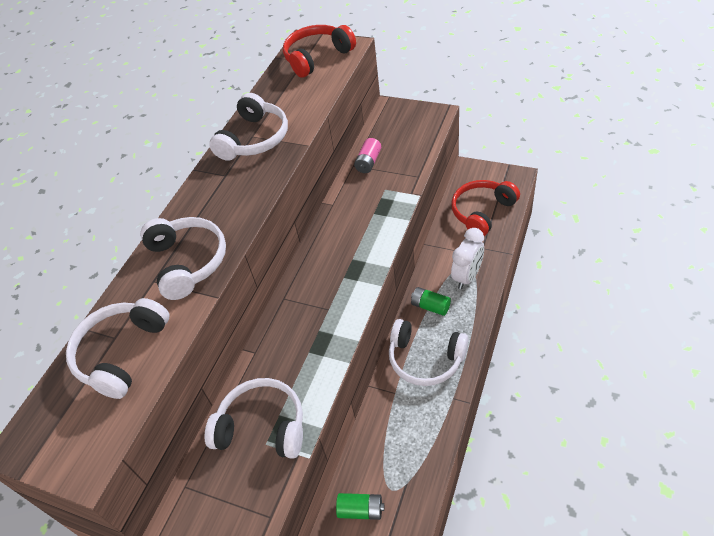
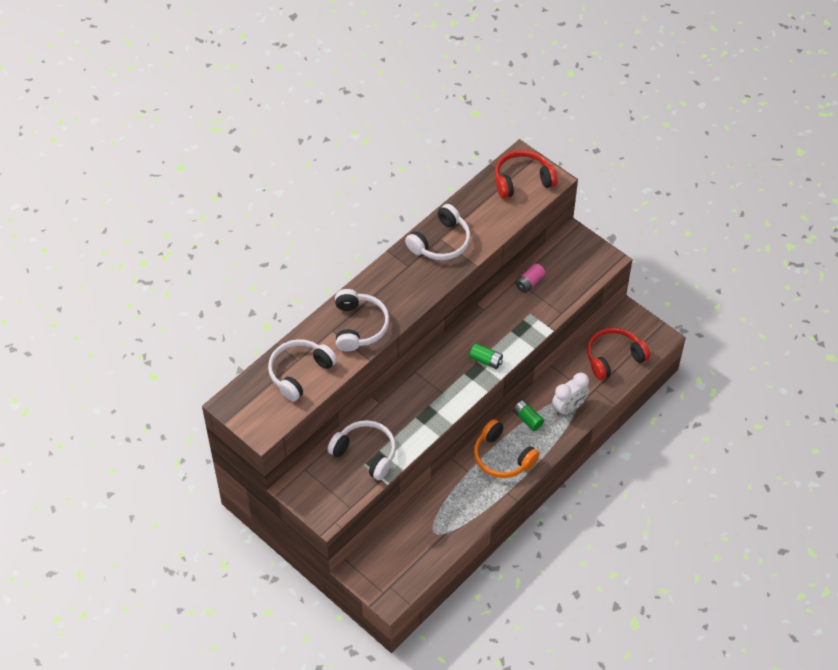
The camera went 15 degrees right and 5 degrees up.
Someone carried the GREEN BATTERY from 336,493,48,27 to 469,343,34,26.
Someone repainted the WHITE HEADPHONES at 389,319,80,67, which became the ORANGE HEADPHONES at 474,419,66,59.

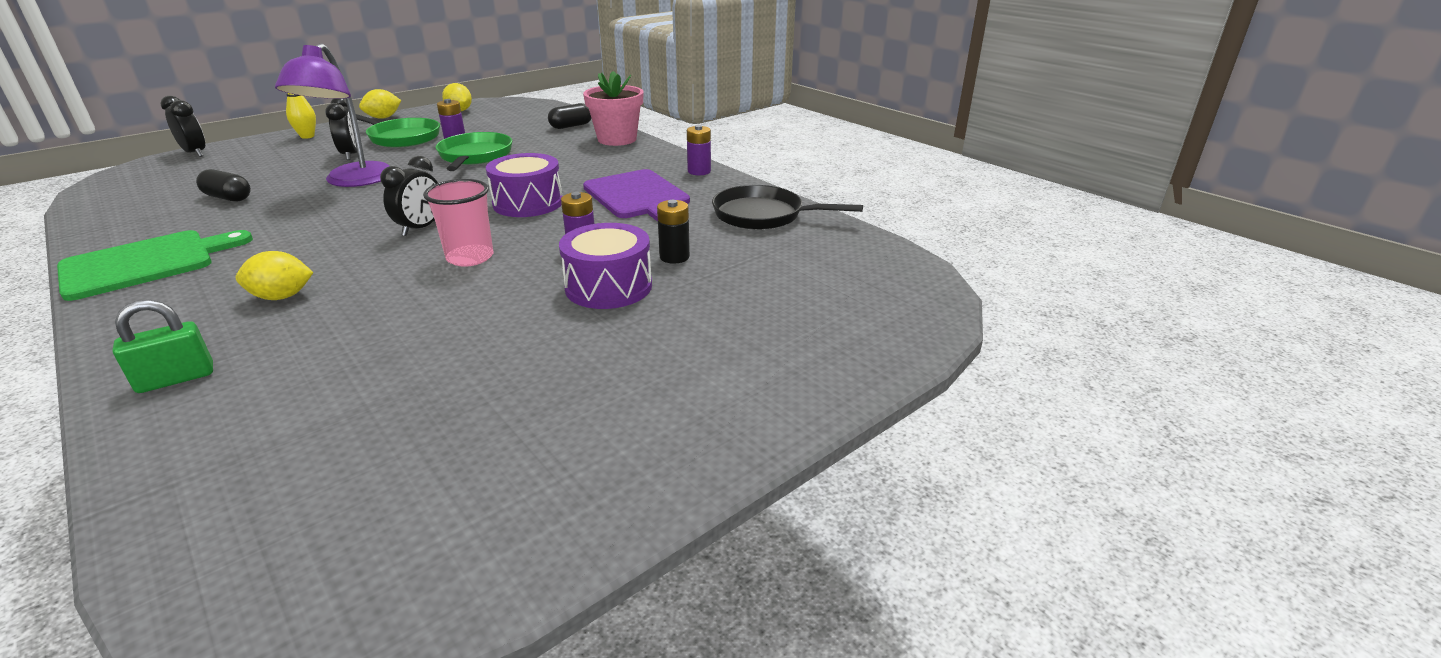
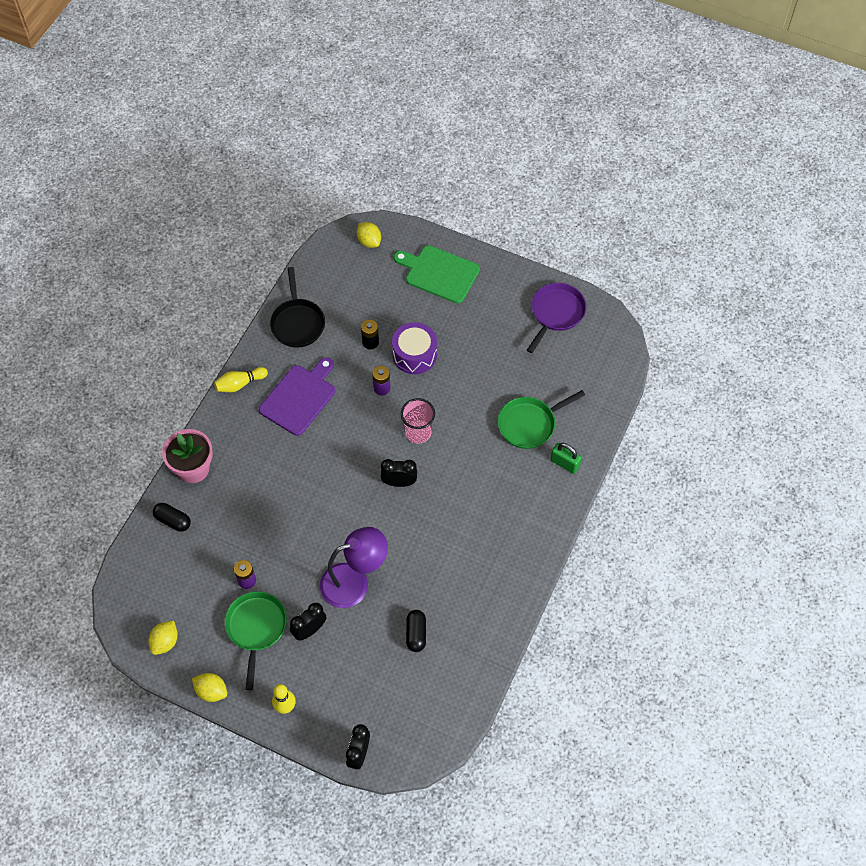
The camera went 115 degrees left and 30 degrees up.
Someone took away the PURPLE DRUM at 486,153,76,64.
Someone put down the PURPLE PAN at 527,283,59,70.
Someone carried the GREEN CUTTING BOARD from 57,230,196,71 to 394,245,86,59.
Someone carried the YELLOW LEMON from 236,251,78,49 to 357,222,24,26.
Someone carried the GREEN PAN from 436,132,76,39 to 498,390,87,59.
Someone swapped the PURPLE BATTERY at 687,125,24,50 for the YELLOW BOWLING PIN at 214,367,54,25.

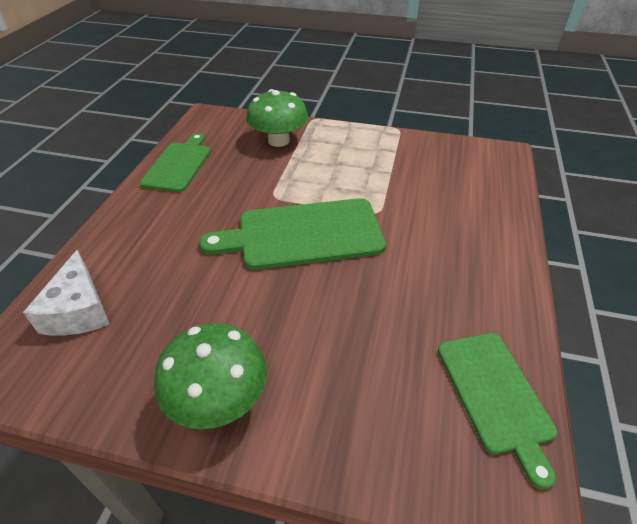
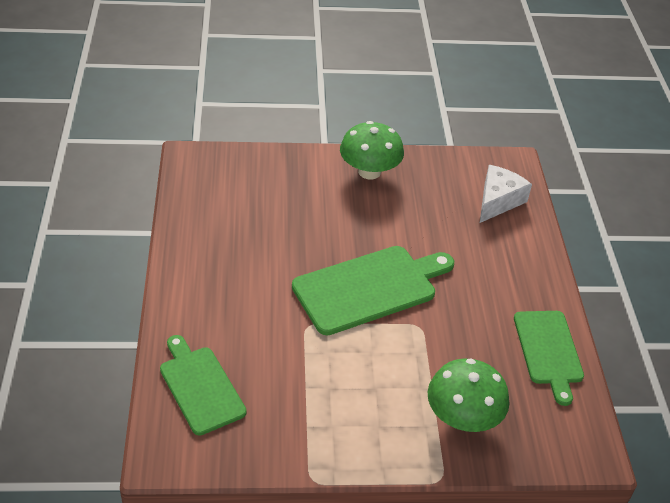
The camera went 160 degrees right and 0 degrees up.
Someone carried the GREEN CUTTING BOARD from 438,333,119,156 to 160,335,87,100.
Someone rotated the WHITE CHEESE at 23,250,87,86 by 60 degrees clockwise.

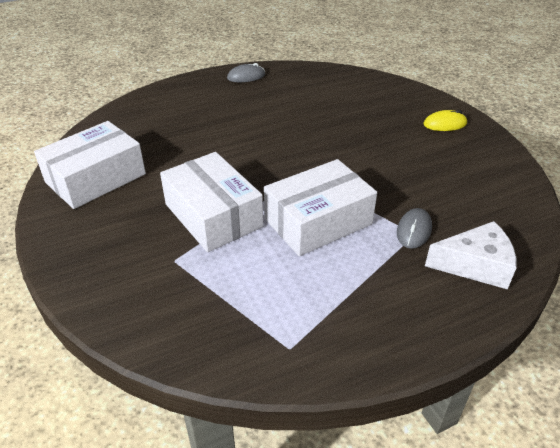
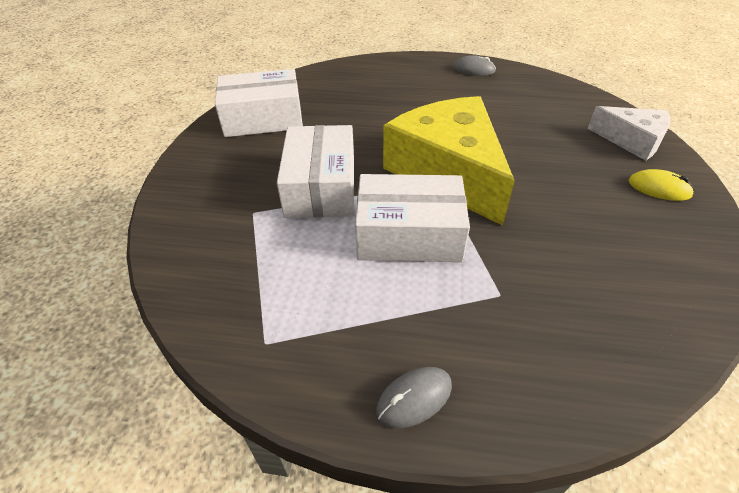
The camera went 35 degrees right and 5 degrees up.
Someone put down the YELLOW CHEESE at 383,96,132,130.
Someone carried the GREY MOUSE from 397,208,35,41 to 376,367,76,62.
Someone carried the WHITE CHEESE from 425,221,92,68 to 588,106,82,55.

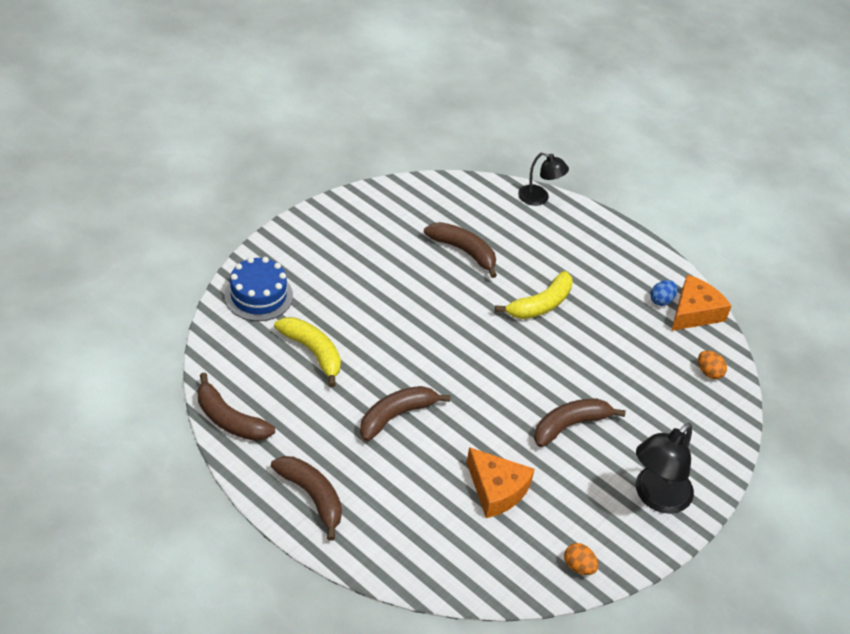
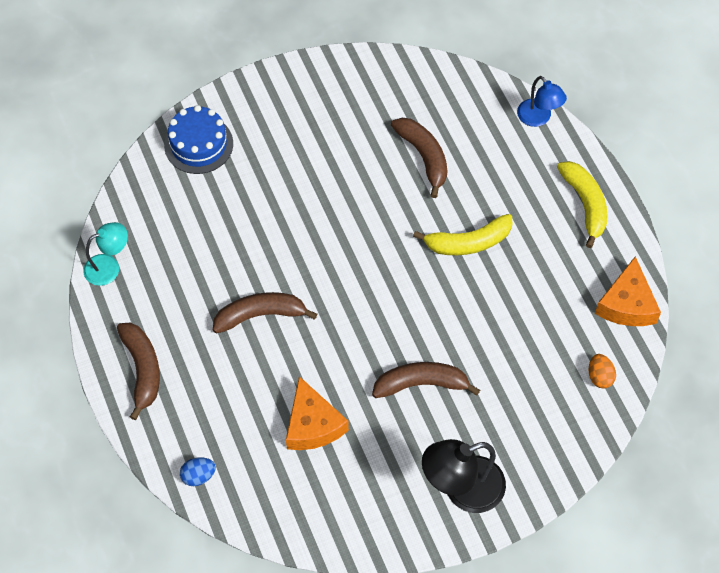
The camera went 30 degrees right and 15 degrees up.
Someone took away the ORANGE EGG at 564,543,34,32.
Someone carried the YELLOW BANANA from 274,317,67,70 to 557,161,50,87.
Someone carried the BLUE EGG from 650,280,27,26 to 180,457,36,29.
Someone swapped the BROWN BANANA at 198,373,77,68 for the TURQUOISE LAMP at 83,222,45,64.
Someone repainted the BLACK LAMP at 518,152,51,54, which became the BLUE LAMP at 517,76,50,51.
Someone rotated the ORANGE CHEESE at 671,275,60,56 by 120 degrees clockwise.

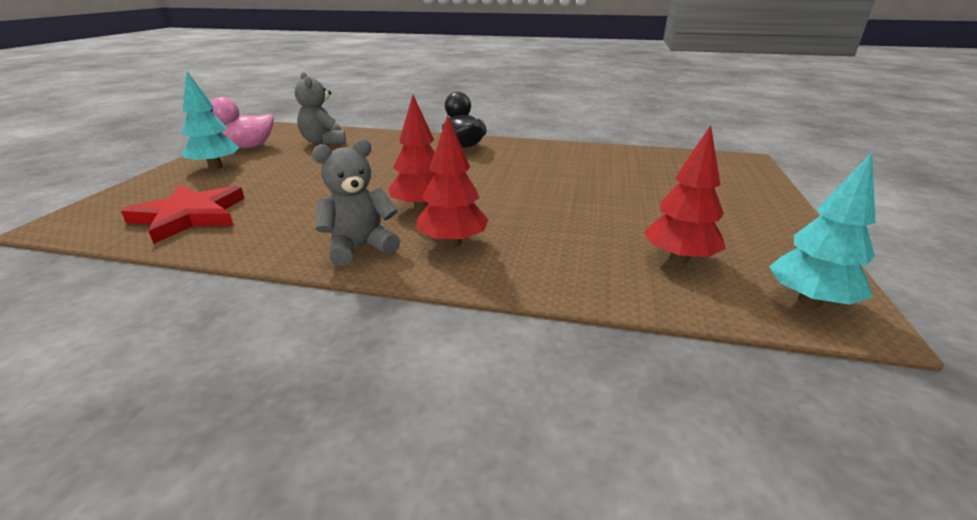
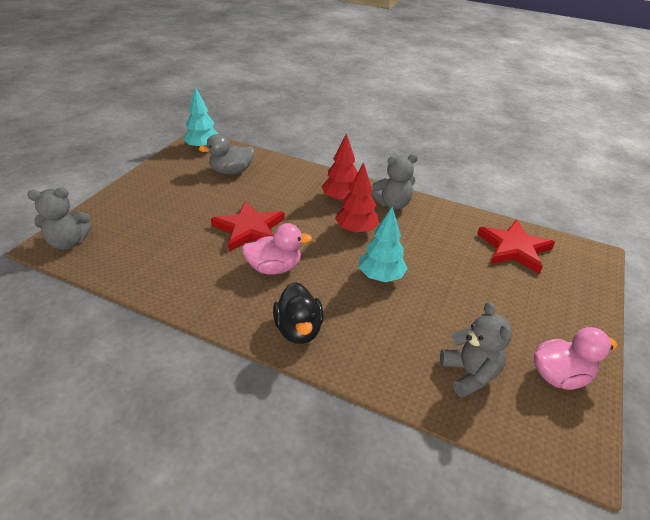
The camera went 170 degrees left and 10 degrees up.
Someone put down the GREY TEDDY BEAR at 27,187,65,63.
Someone put down the RED STAR at 211,200,74,52.
Someone put down the PINK DUCK at 242,223,70,51.
Someone carried the TURQUOISE TREE from 182,71,58,99 to 359,207,49,75.
Someone swapped the RED TREE at 644,125,82,139 for the GREY DUCK at 199,134,56,41.

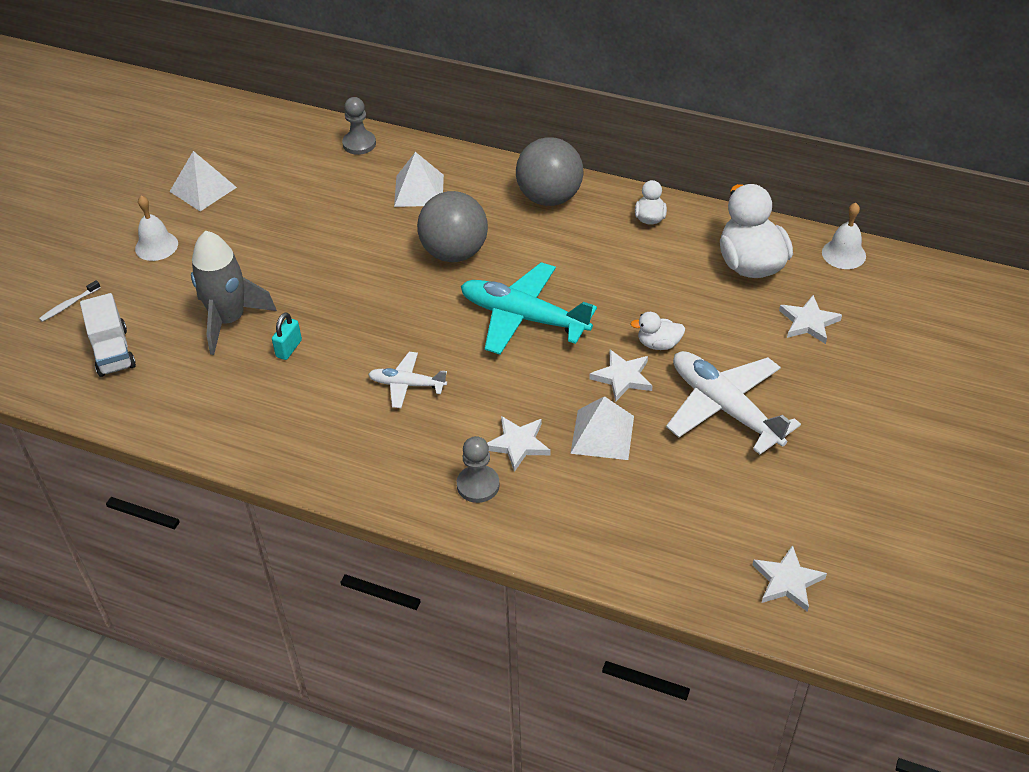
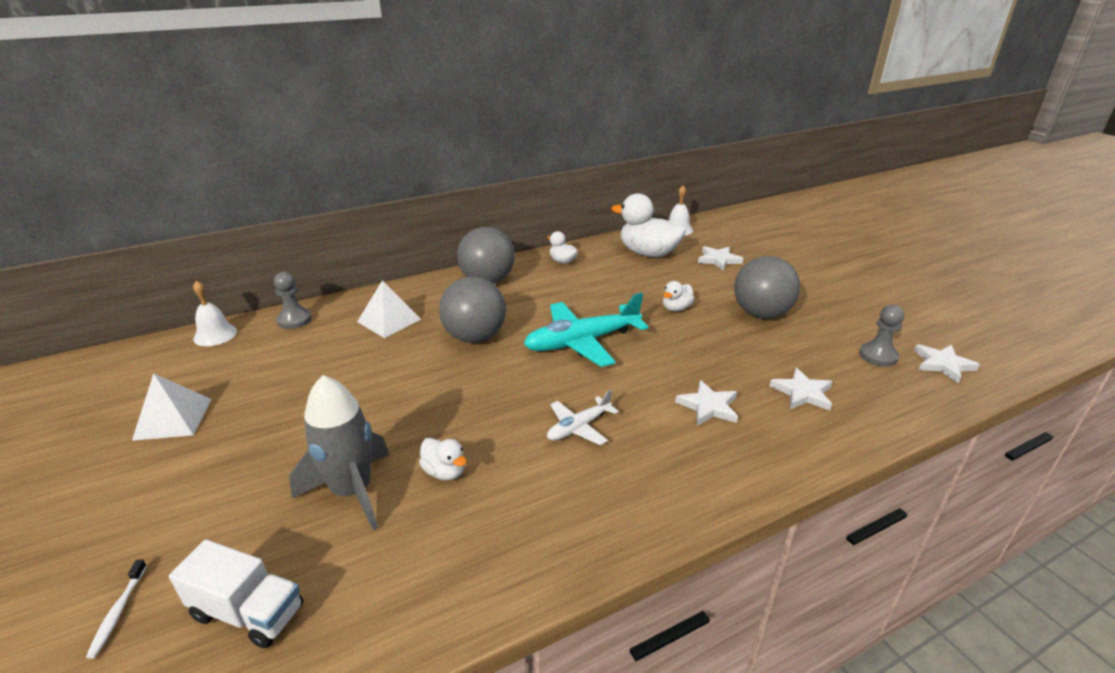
The camera went 50 degrees left and 15 degrees down.
Someone took away the WHITE PYRAMID at 570,396,64,64.
Someone carried the WHITE BELL from 135,195,43,66 to 193,281,44,65.
Someone carried the GREY PAWN from 457,436,43,67 to 859,305,45,62.
Someone carried the WHITE STAR from 589,350,64,52 to 770,368,63,42.
Someone swapped the TURQUOISE PADLOCK at 272,312,30,48 for the WHITE DUCK at 419,438,48,43.
Someone swapped the WHITE PLANE at 666,351,135,104 for the GREY BALL at 734,256,66,63.

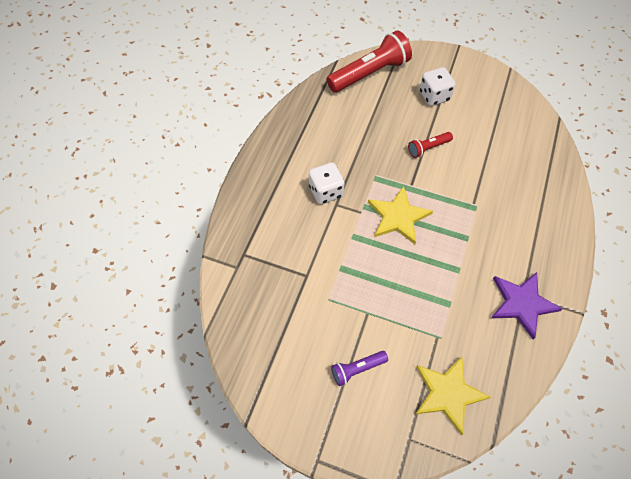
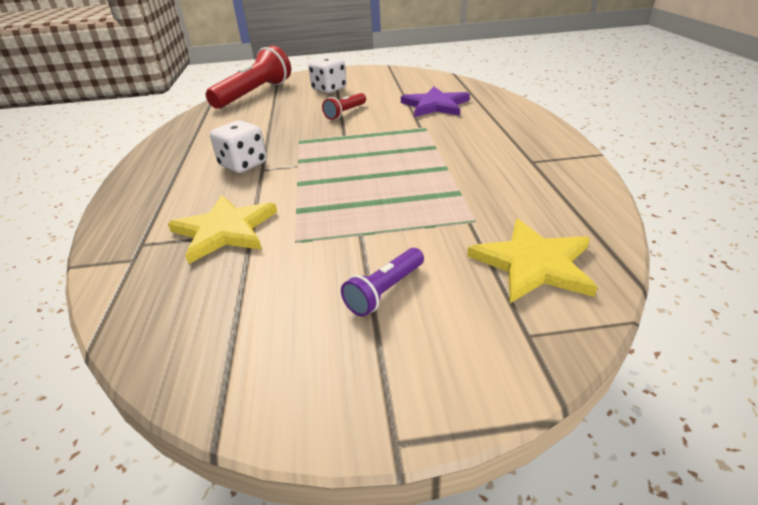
The camera went 25 degrees left and 25 degrees down.
Someone carried the YELLOW STAR from 368,186,65,59 to 168,195,109,69.
Someone carried the PURPLE STAR from 491,272,71,67 to 401,87,69,30.

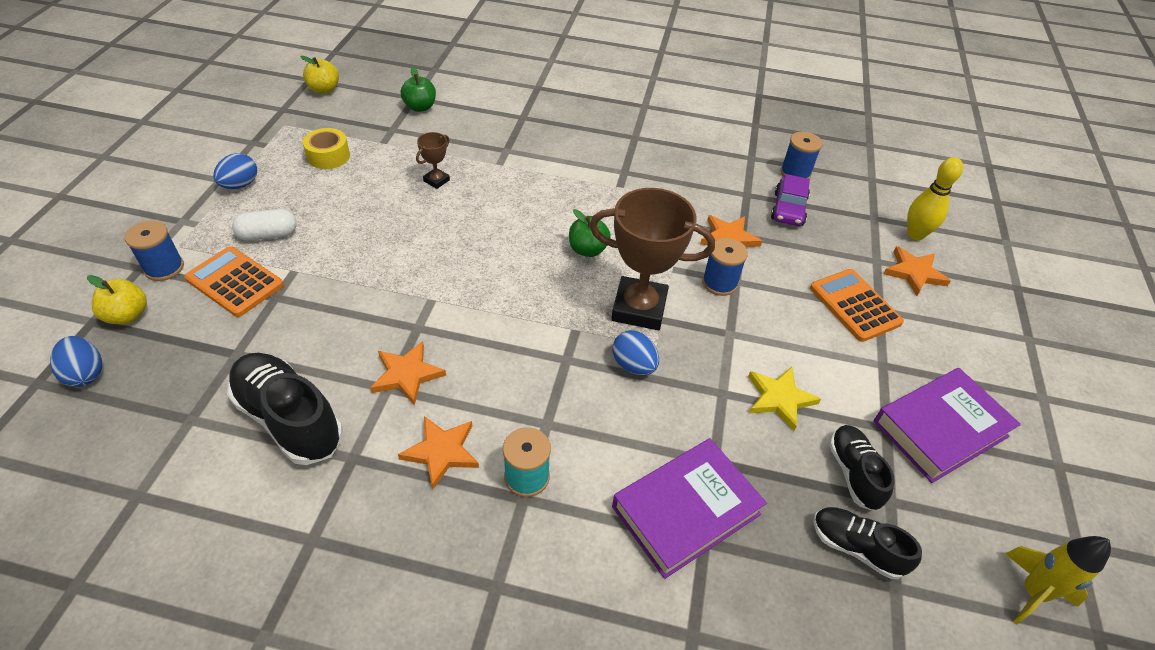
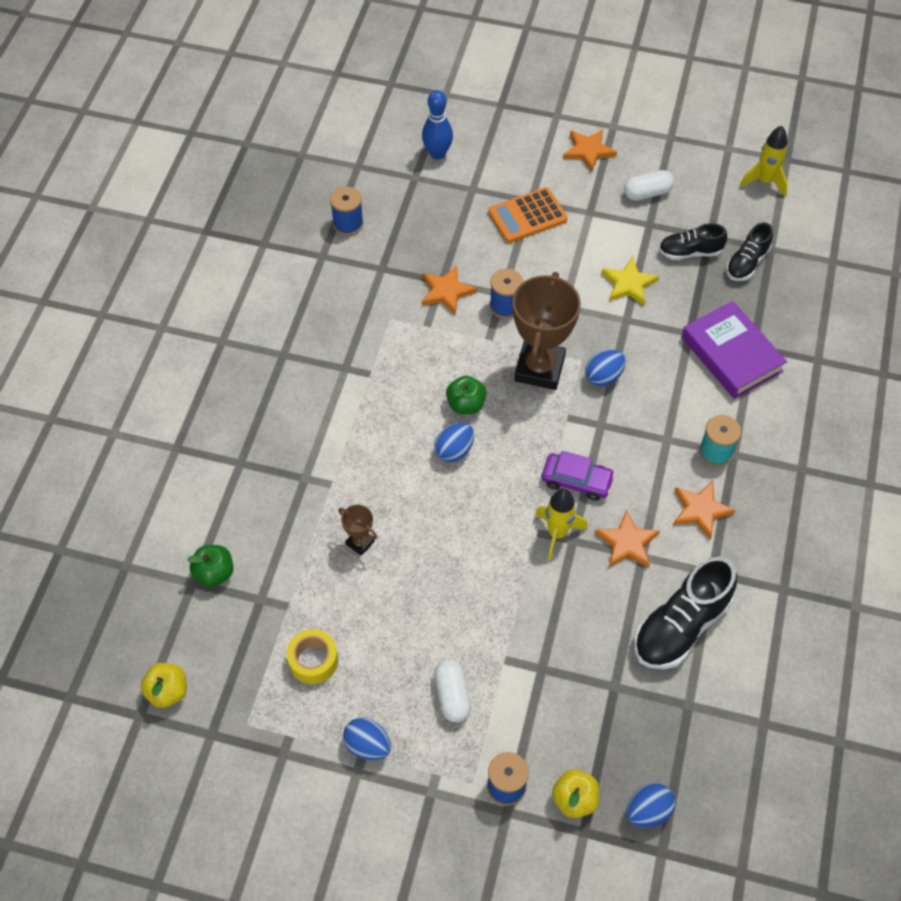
The camera went 85 degrees left and 10 degrees up.
Someone took away the ORANGE CALCULATOR at 184,246,100,71.
Someone put down the BLUE EGG at 434,423,40,39.
Someone put down the YELLOW ROCKET at 535,488,53,73.
Someone carried the PURPLE CAR from 771,174,39,52 to 542,451,73,50.
Someone carried the ORANGE STAR from 883,246,68,50 to 563,129,54,43.
Someone swapped the PURPLE BOOK at 873,368,148,115 for the WHITE CAPSULE at 624,170,50,31.
Someone repainted the YELLOW BOWLING PIN at 907,157,56,83, which became the BLUE BOWLING PIN at 422,90,31,69.

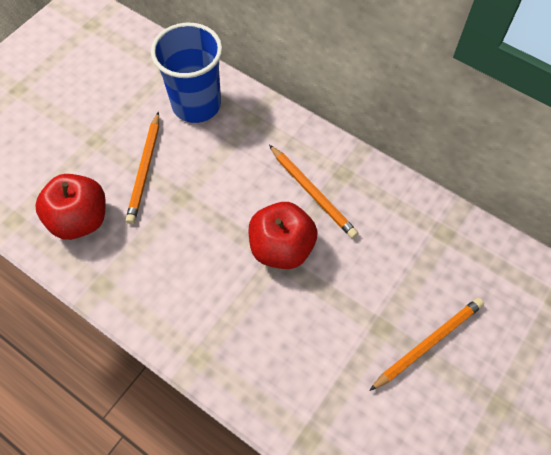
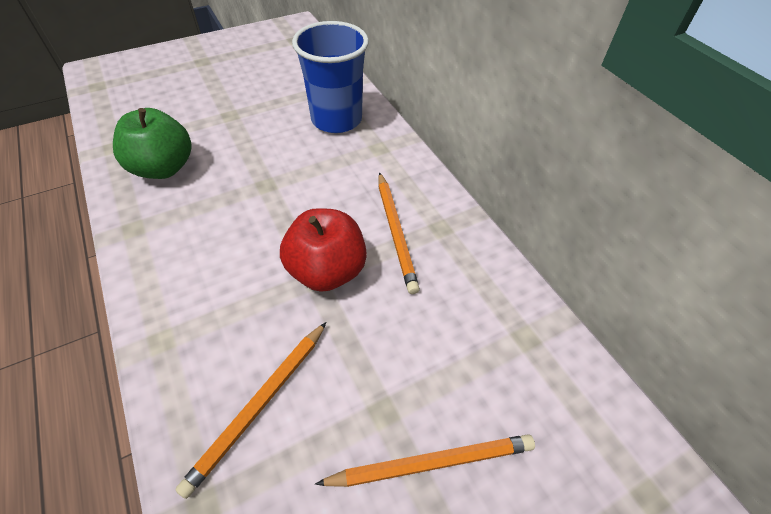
The camera went 25 degrees right and 10 degrees down.
Someone carried the ORANGE PENCIL from 126,112,33,112 to 175,322,151,177.
Someone repainted the RED APPLE at 35,174,71,66, which became the GREEN APPLE at 113,108,79,71.

